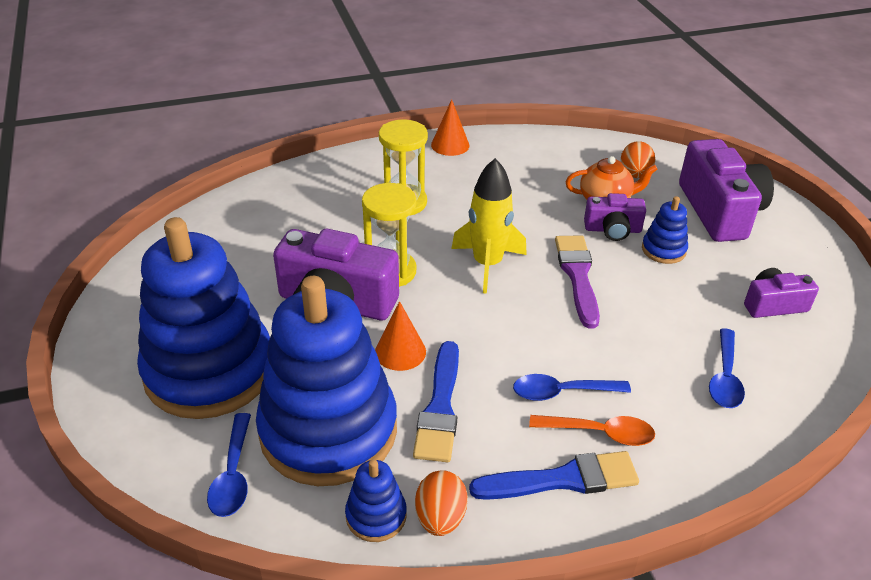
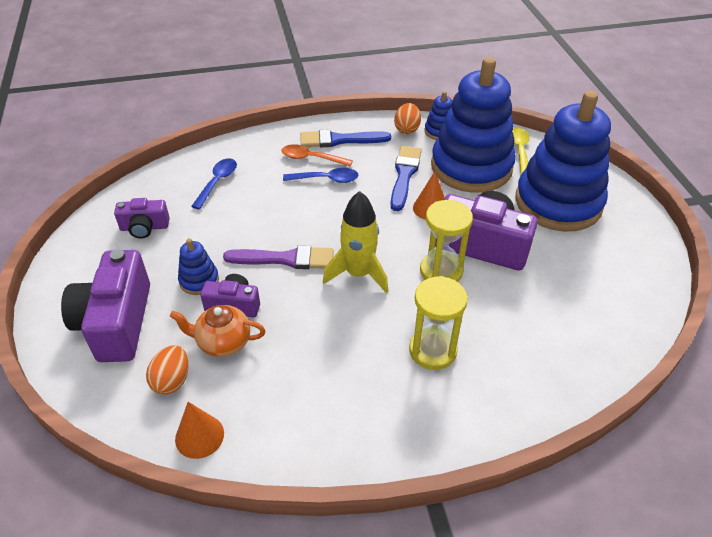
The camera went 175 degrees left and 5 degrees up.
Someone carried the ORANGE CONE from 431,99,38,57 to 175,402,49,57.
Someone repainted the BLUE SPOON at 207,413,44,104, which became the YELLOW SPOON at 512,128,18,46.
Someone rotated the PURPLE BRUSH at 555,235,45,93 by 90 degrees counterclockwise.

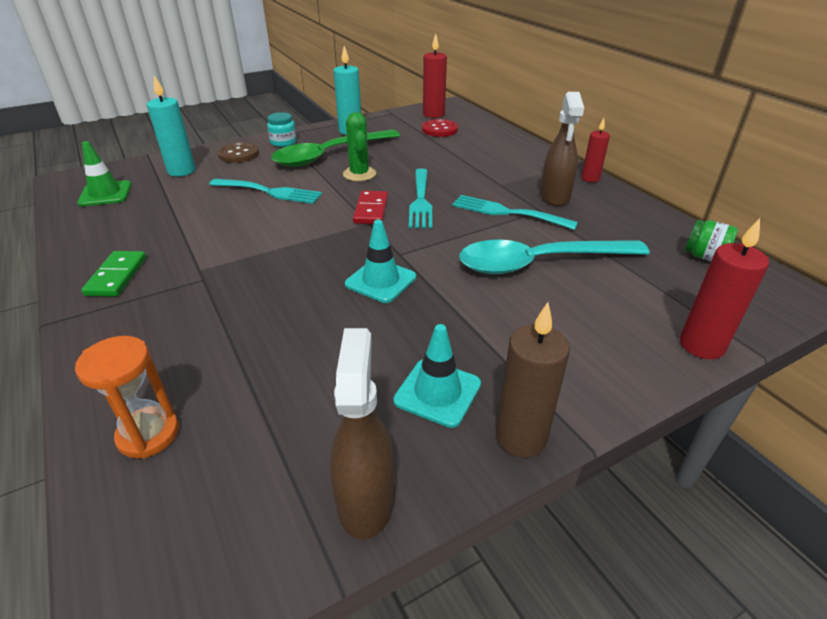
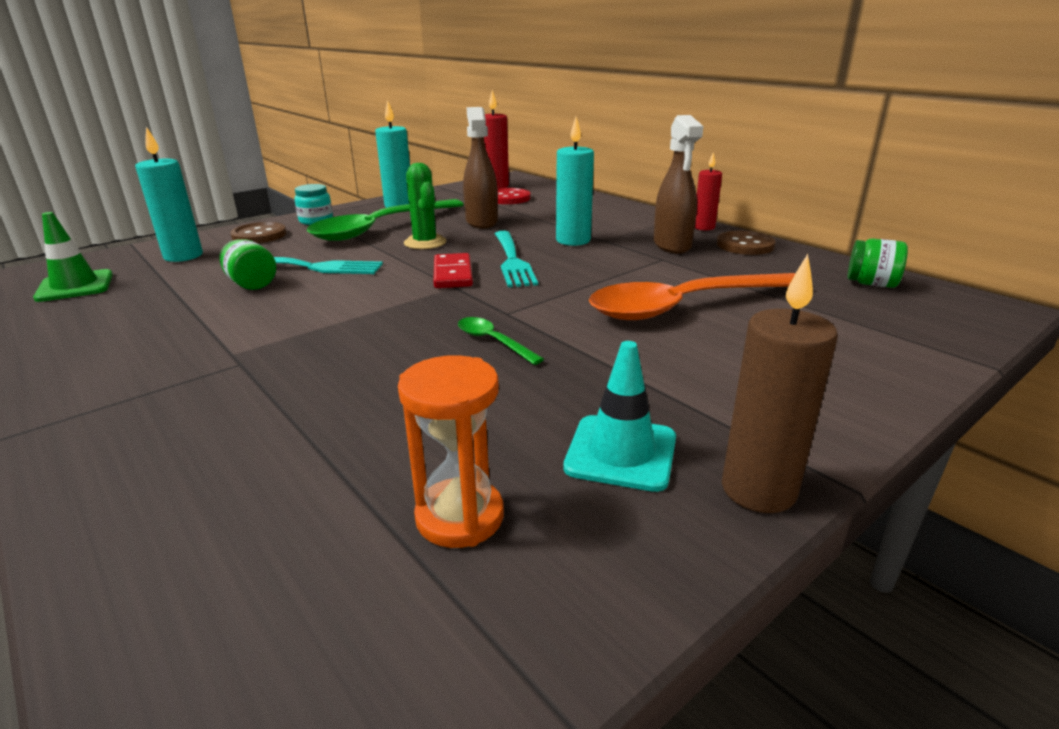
The camera went 10 degrees left and 10 degrees down.
Someone took away the GREEN DOMINO at 81,251,65,46.
Someone took away the TURQUOISE FORK at 452,195,126,35.
Someone took away the RED CANDLE at 680,218,89,141.
Someone put down the GREEN JAR at 219,239,57,51.
Someone put down the TURQUOISE CANDLE at 556,117,38,129.
Someone put down the BROWN BUTTON at 717,231,59,24.
Someone carried the ORANGE HOURGLASS from 75,336,104,123 to 398,355,106,193.
Someone carried the BROWN SPRAY BOTTLE from 330,328,65,212 to 463,107,35,122.
Someone swapped the TURQUOISE TRAFFIC CONE at 345,220,71,83 for the GREEN SPOON at 458,317,86,48.
Someone repainted the TURQUOISE SPOON at 459,240,191,34, which became the ORANGE SPOON at 589,273,207,47.

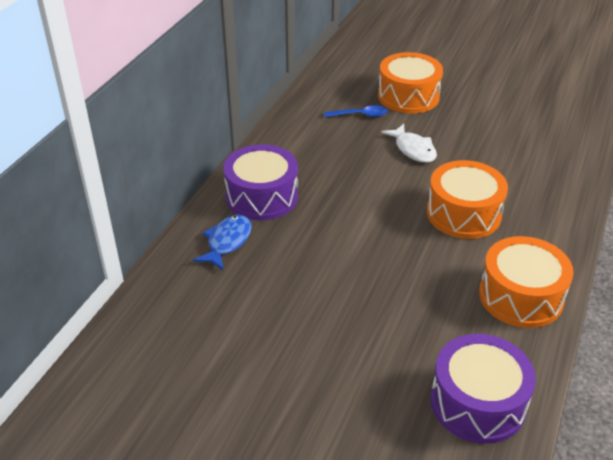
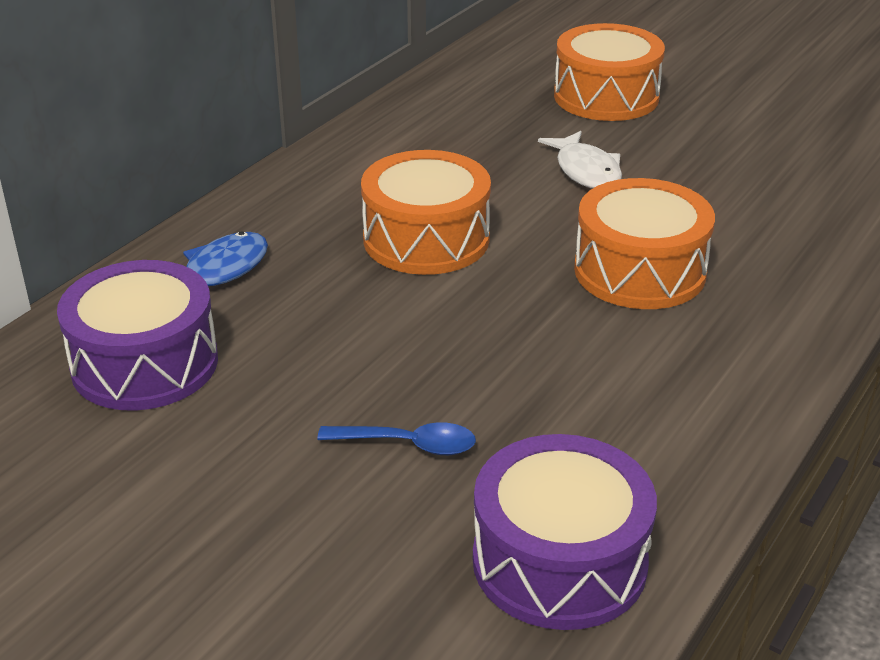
The camera went 10 degrees right and 5 degrees down.
Someone carried the PURPLE DRUM from 223,144,75,76 to 57,260,161,150.
Someone carried the BLUE SPOON from 324,106,64,11 to 317,422,159,33.
Someone carried the ORANGE DRUM from 479,236,95,92 to 361,150,130,125.

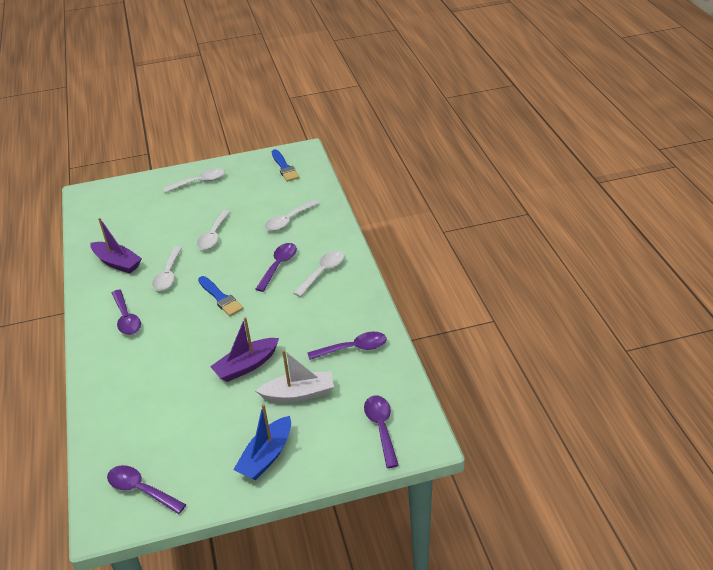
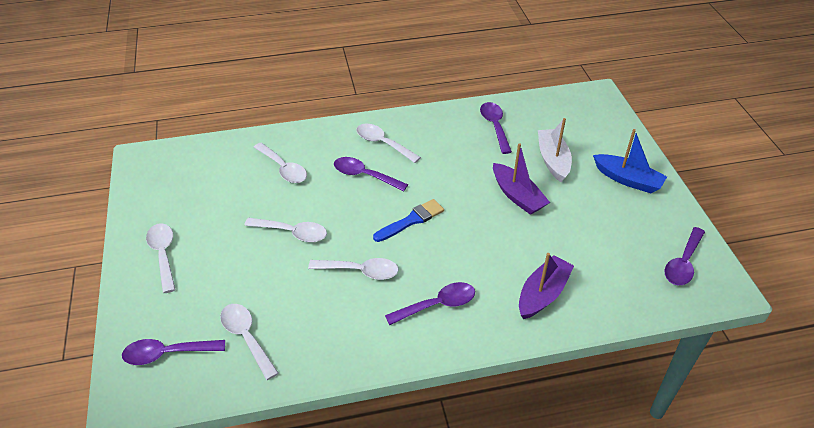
The camera went 90 degrees left and 5 degrees up.
Someone took away the BLUE BRUSH at 271,149,29,33.
Someone put down the WHITE SPOON at 220,304,59,76.
Someone carried the PURPLE BOAT from 90,218,52,56 to 519,253,55,66.
Someone carried the PURPLE SPOON from 364,395,35,73 to 122,339,103,26.

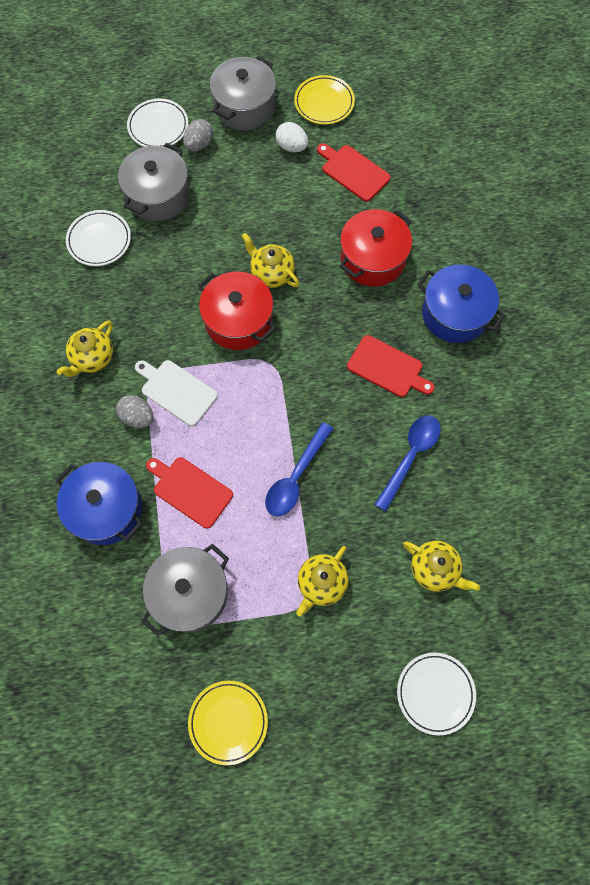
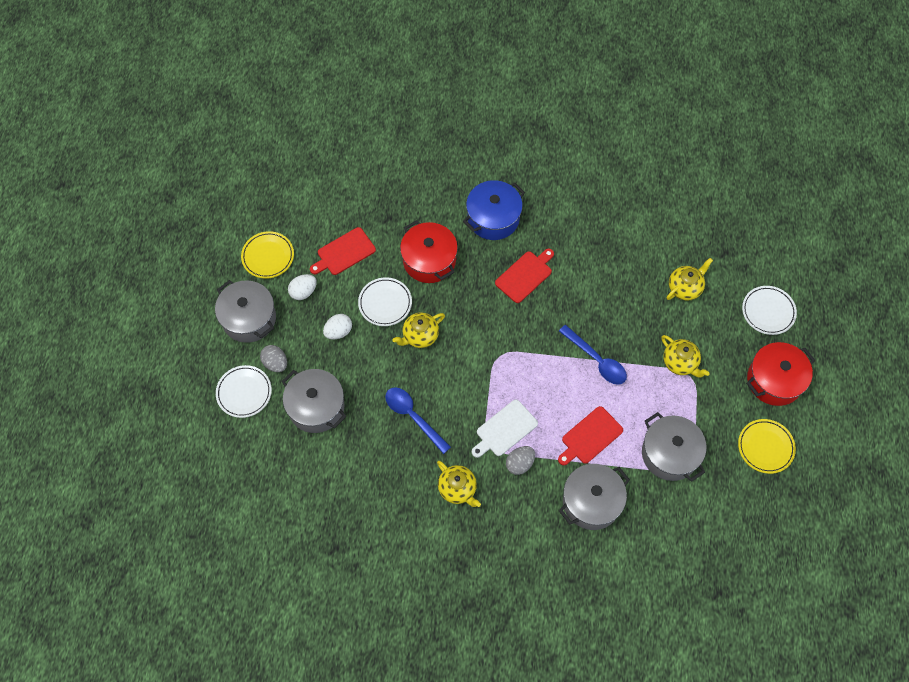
The camera went 75 degrees left and 5 degrees down.
Someone put down the WHITE EGG at 323,314,29,25.
Someone carried the WHITE PLATE from 66,210,65,56 to 358,277,54,49.
Someone carried the RED POT from 198,271,78,79 to 746,342,69,64.
Someone carried the BLUE SPOON from 374,415,67,96 to 385,387,66,67.
Someone repainted the BLUE POT at 56,462,87,83, which became the GREY POT at 559,464,71,66.

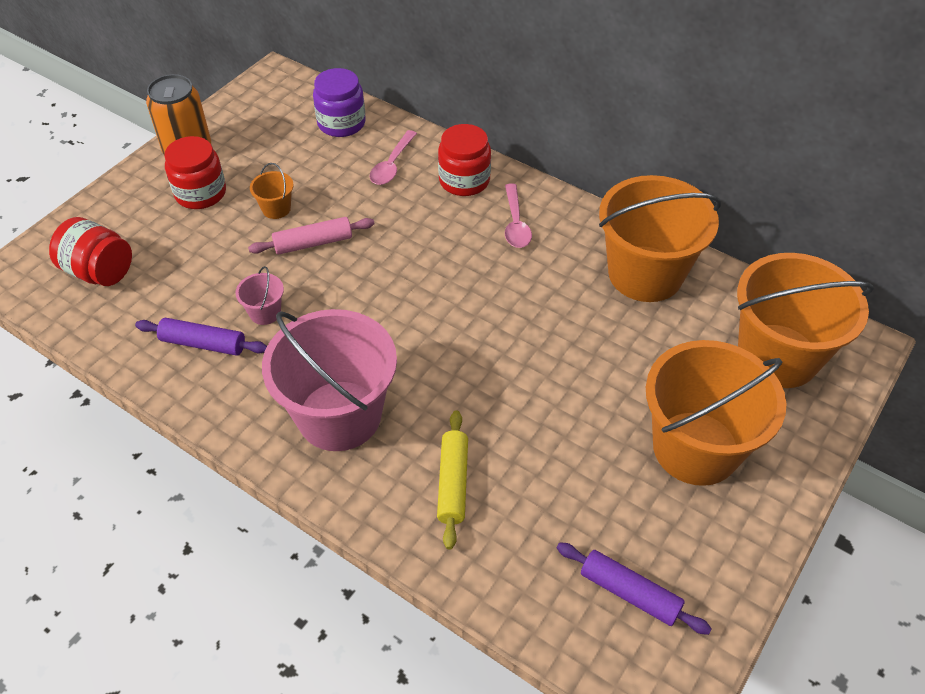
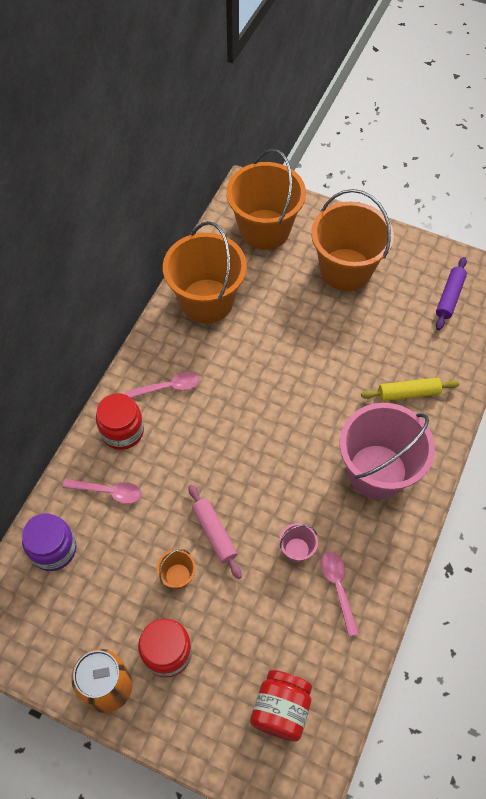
The camera went 100 degrees left and 10 degrees up.
Someone swapped the PURPLE ROLLING PIN at 135,318,132,38 for the PINK SPOON at 321,552,38,85.

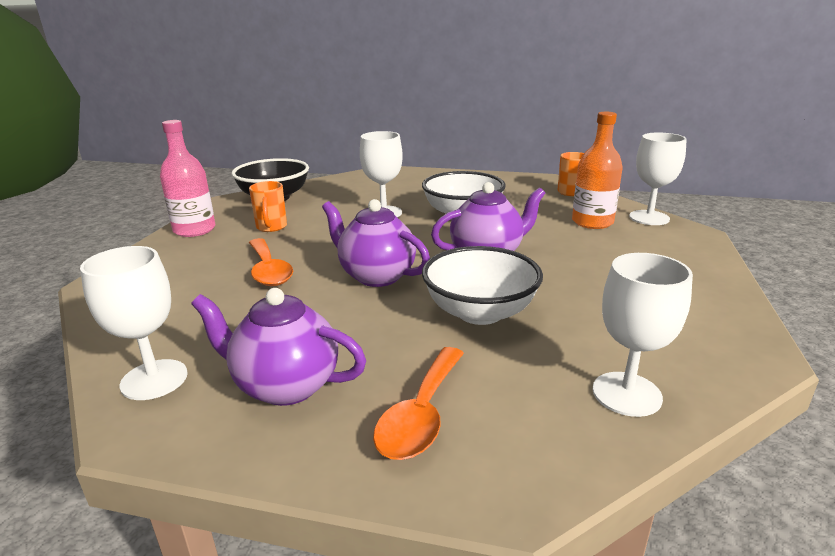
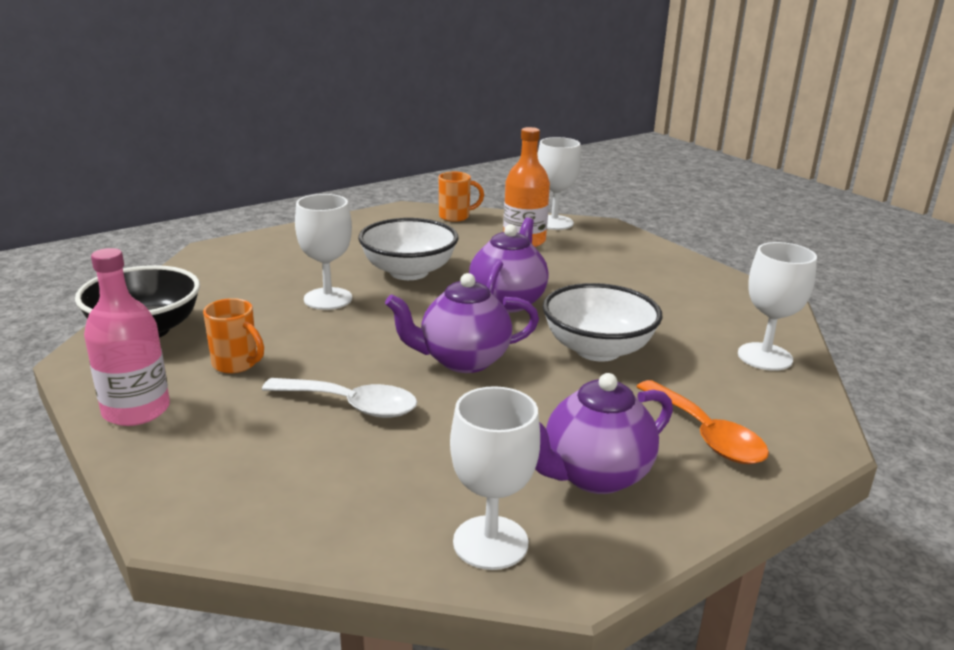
The camera went 50 degrees left and 0 degrees up.
Someone repainted the ORANGE SPOON at 249,238,44,48, which became the WHITE SPOON at 262,378,155,40.

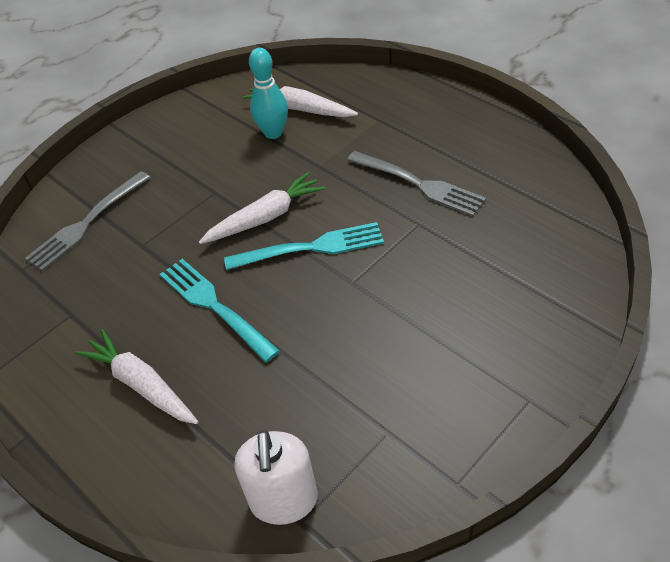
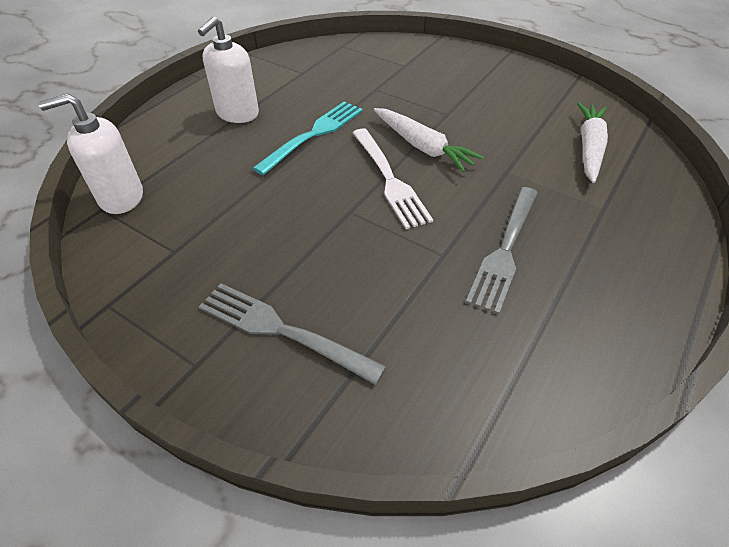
The camera went 75 degrees right and 0 degrees up.
Someone took away the TURQUOISE BOWLING PIN at 249,48,39,91.
Someone carried the GREY FORK from 25,171,126,100 to 199,283,187,102.
Someone swapped the WHITE CARROT at 75,329,123,95 for the WHITE SOAP DISPENSER at 198,16,61,107.
Someone repainted the TURQUOISE FORK at 224,222,160,48, which became the WHITE FORK at 353,128,80,101.

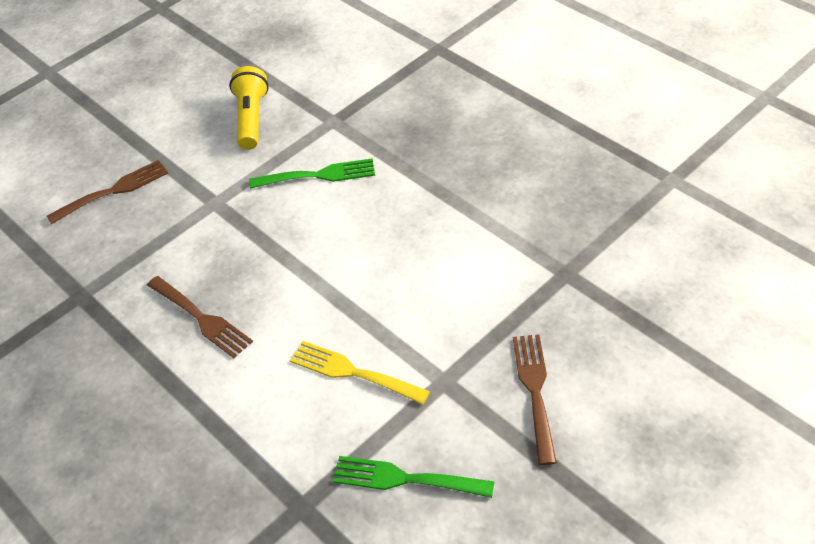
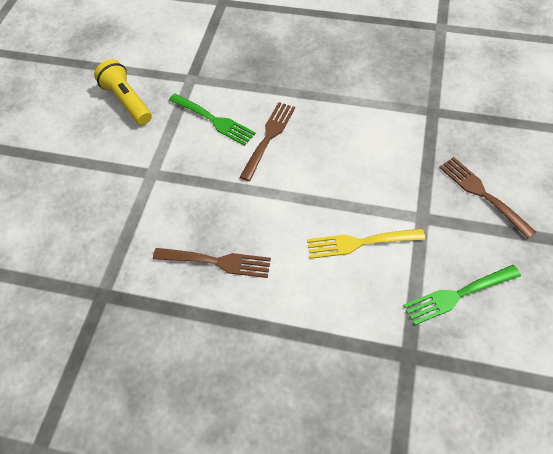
The camera went 35 degrees left and 10 degrees up.
Someone carried the BROWN FORK from 47,160,121,64 to 240,102,55,79.
Someone rotated the GREEN FORK at 249,158,126,31 by 75 degrees clockwise.

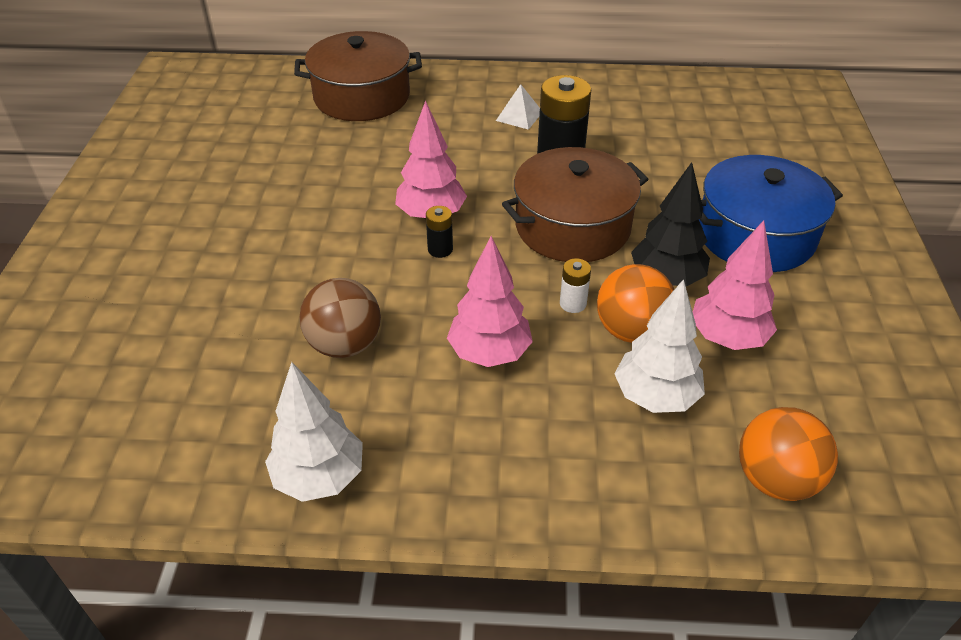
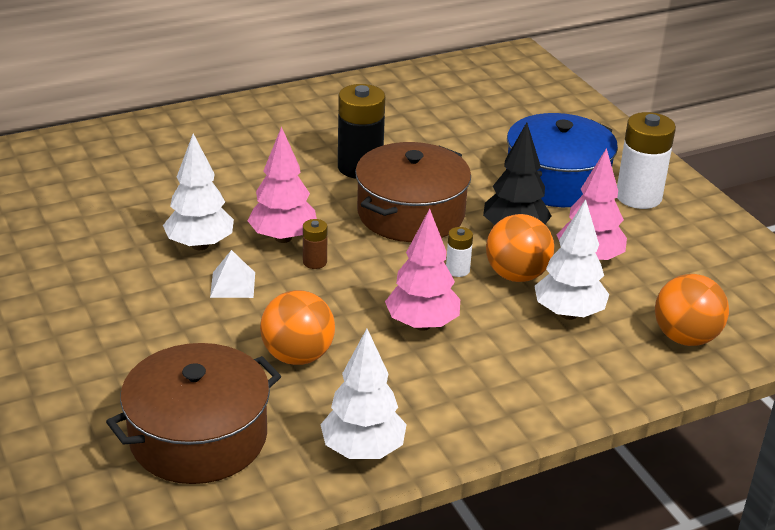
The camera went 30 degrees left and 10 degrees down.
Someone put down the WHITE TREE at 163,133,71,117.
Someone put down the WHITE BATTERY at 617,112,59,97.
Someone carried the BROWN POT from 294,31,128,90 to 106,343,175,141.
Someone carried the WHITE PYRAMID from 496,84,44,46 to 210,250,45,48.
Someone repainted the BROWN BALL at 299,278,82,80, which became the ORANGE BALL at 260,290,75,75.
Someone repainted the BLACK BATTERY at 426,206,27,52, which became the BROWN BATTERY at 303,219,25,50.

